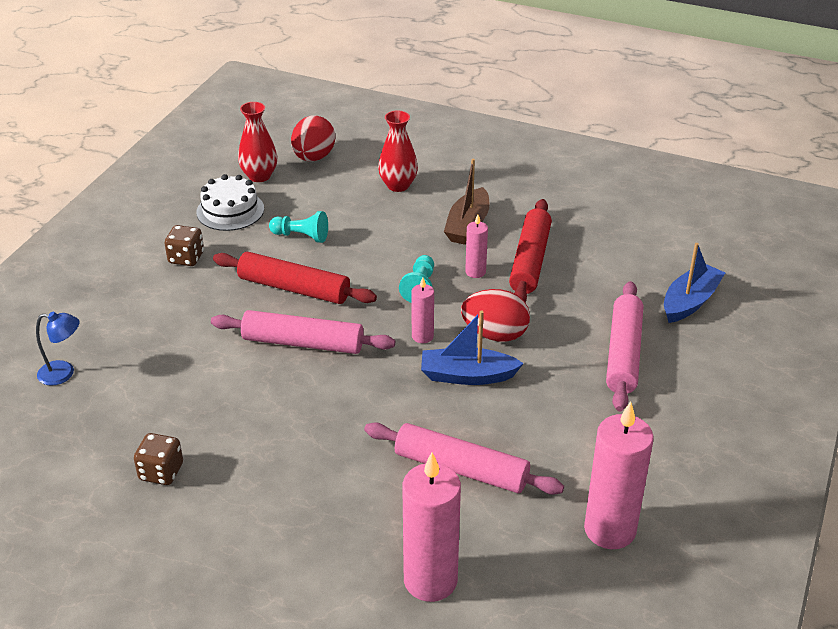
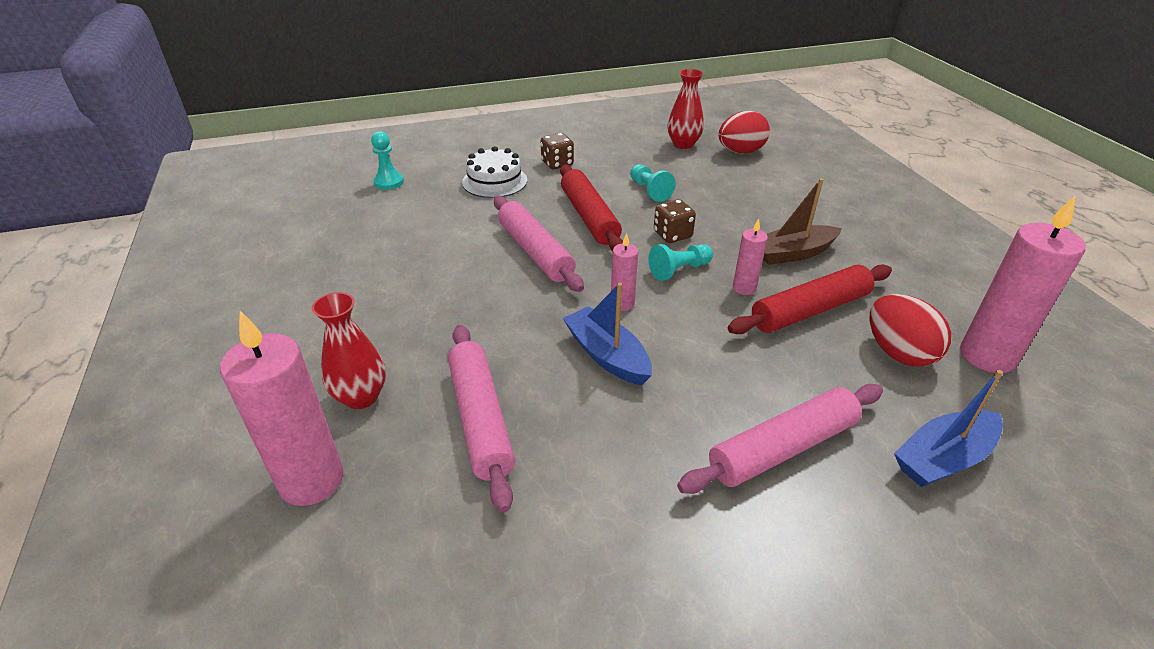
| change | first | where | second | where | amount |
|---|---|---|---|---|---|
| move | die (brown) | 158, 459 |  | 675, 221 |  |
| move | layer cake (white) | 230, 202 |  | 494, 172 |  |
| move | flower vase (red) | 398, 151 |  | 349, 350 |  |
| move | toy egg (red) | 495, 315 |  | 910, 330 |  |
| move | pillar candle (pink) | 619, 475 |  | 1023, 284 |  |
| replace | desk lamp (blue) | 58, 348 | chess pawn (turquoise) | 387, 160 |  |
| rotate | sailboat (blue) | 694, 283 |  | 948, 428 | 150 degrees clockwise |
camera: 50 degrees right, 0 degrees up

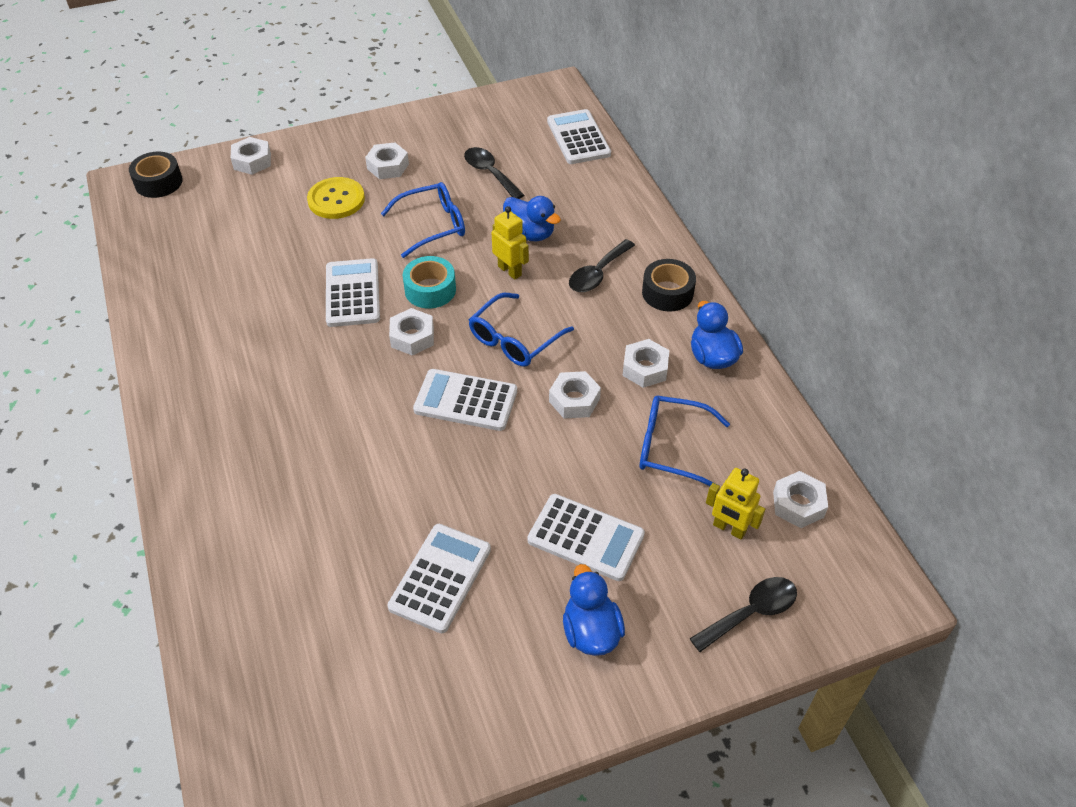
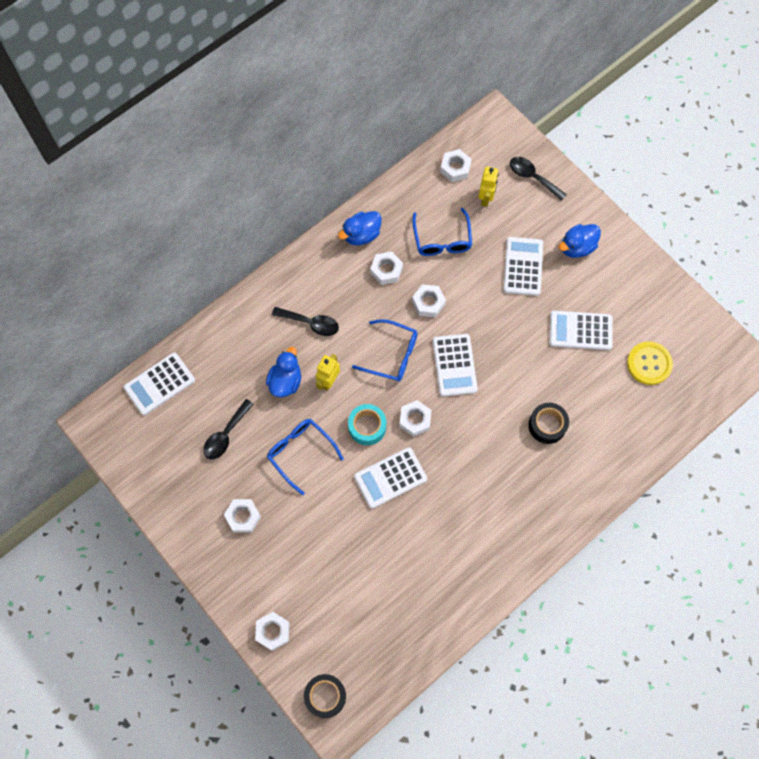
| change | first | where | second | where | amount |
|---|---|---|---|---|---|
| move | shirt button (golden) | 336, 198 |  | 650, 363 |  |
| move | roll of tape (ebony) | 669, 285 |  | 548, 423 |  |
camera: 110 degrees left, 20 degrees up

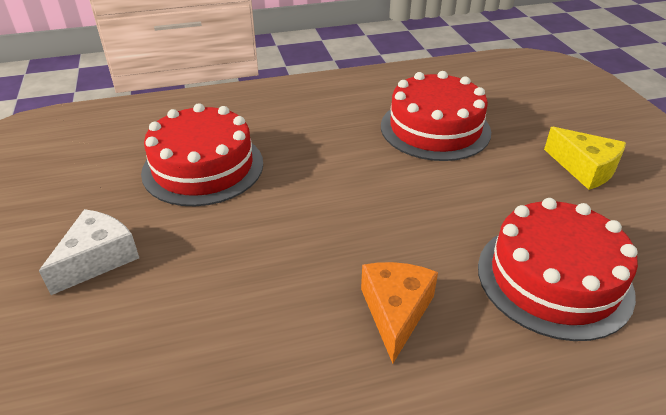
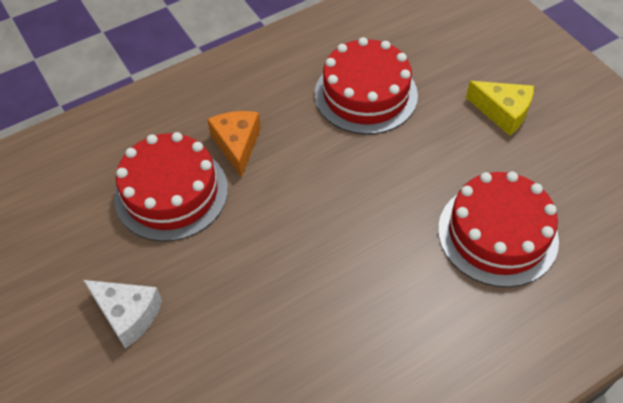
| change | first | where | second | where | amount |
|---|---|---|---|---|---|
| move | cheese wedge (orange-coloured) | 399, 313 |  | 234, 144 |  |
| rotate | cheese wedge (white) | 89, 252 |  | 122, 314 | 105 degrees clockwise |
camera: 15 degrees left, 15 degrees up

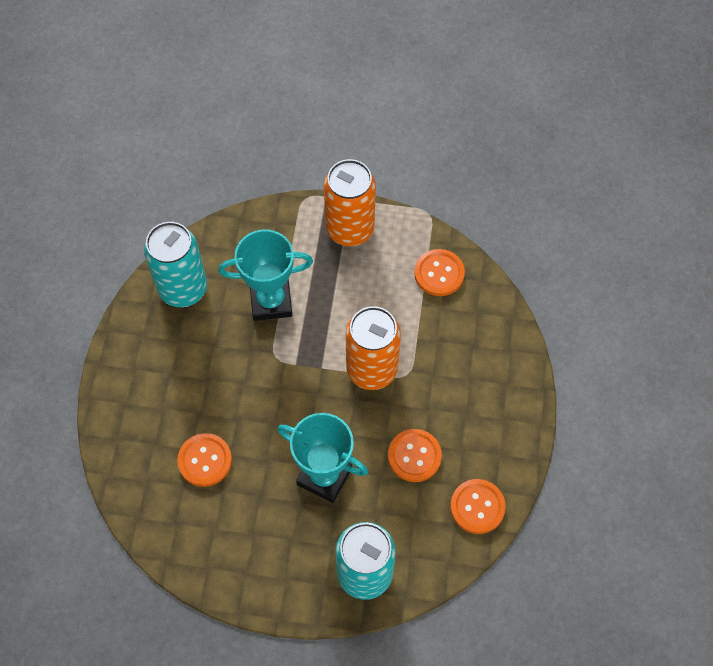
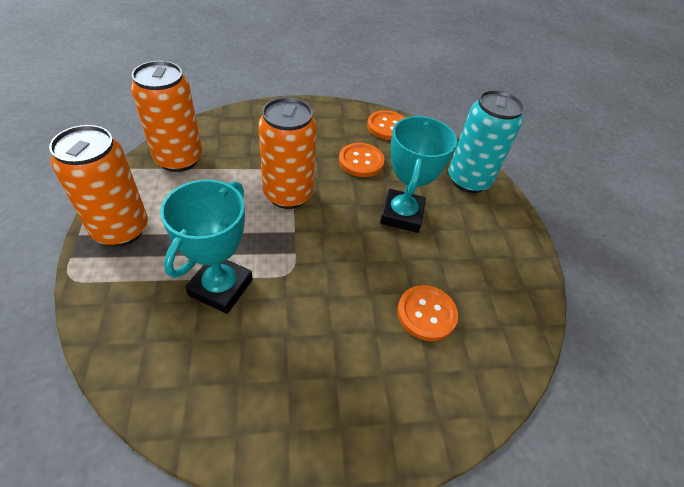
| change | first | where | second | where | amount |
|---|---|---|---|---|---|
| delete | tin (turquoise) | 175, 264 |  |  |  |
| replace | shirt button (orange-coloured) | 439, 272 | tin (orange-coloured) | 166, 116 |  |
| rotate | prize cup (turquoise) | 265, 275 |  | 206, 247 | 45 degrees clockwise |
camera: 110 degrees left, 15 degrees down

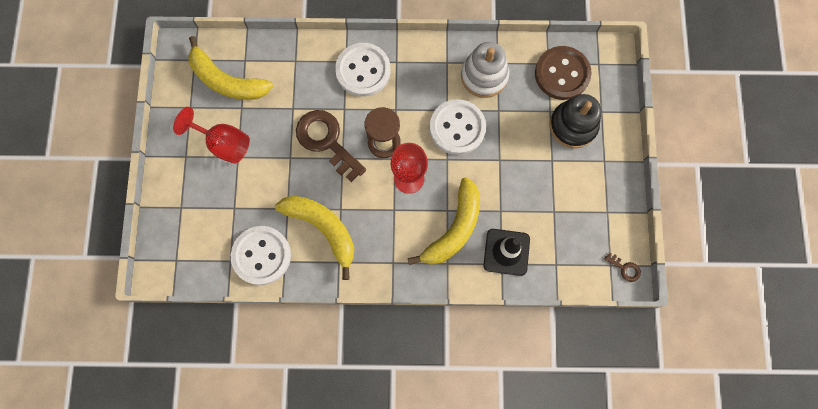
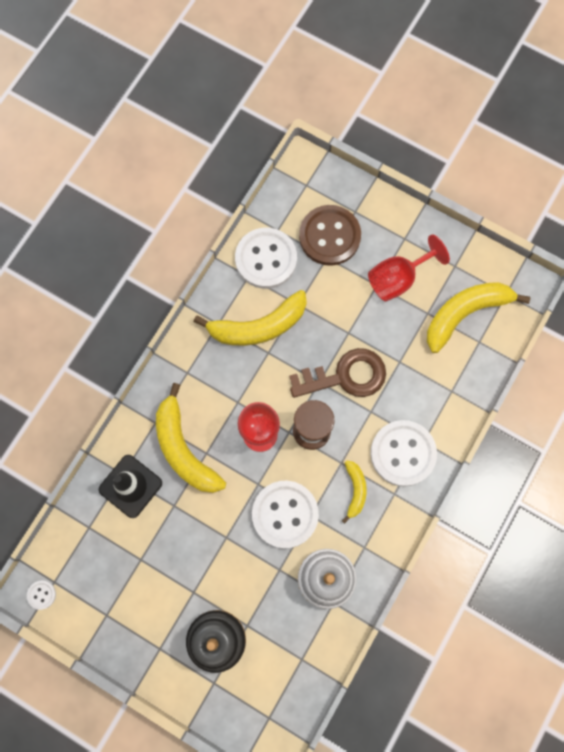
| change | first | where | second | where | amount |
|---|---|---|---|---|---|
| insert |  |  | banana (golden) | 354, 492 |  |
| move | shirt button (brown) | 563, 73 |  | 330, 235 |  |
| replace | latchkey (brown) | 622, 267 | shirt button (white) | 41, 595 |  |
camera: 120 degrees right, 0 degrees up

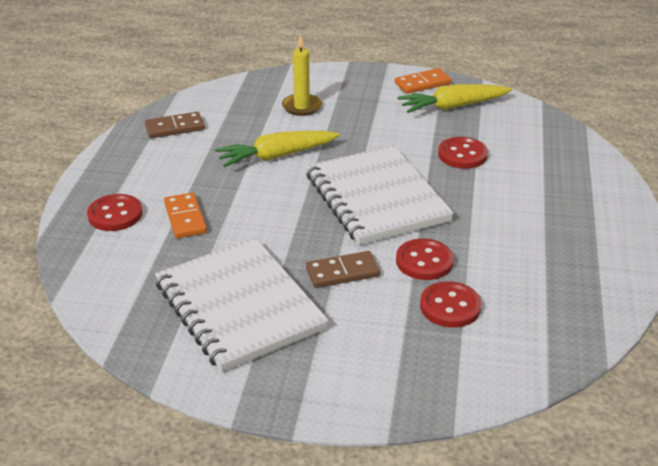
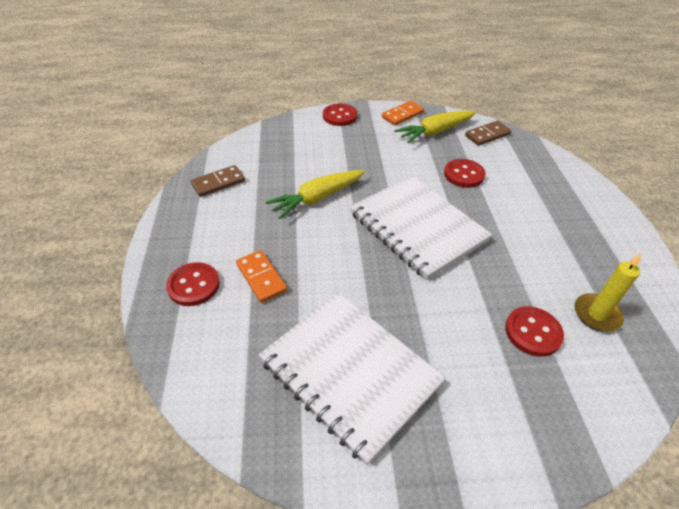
| change | first | where | second | where | amount |
|---|---|---|---|---|---|
| move | pillar candle (golden) | 302, 75 |  | 607, 292 |  |
| move | domino tile (brown) | 343, 269 |  | 488, 133 |  |
| move | shirt button (red) | 425, 259 |  | 340, 114 |  |
camera: 15 degrees left, 10 degrees up

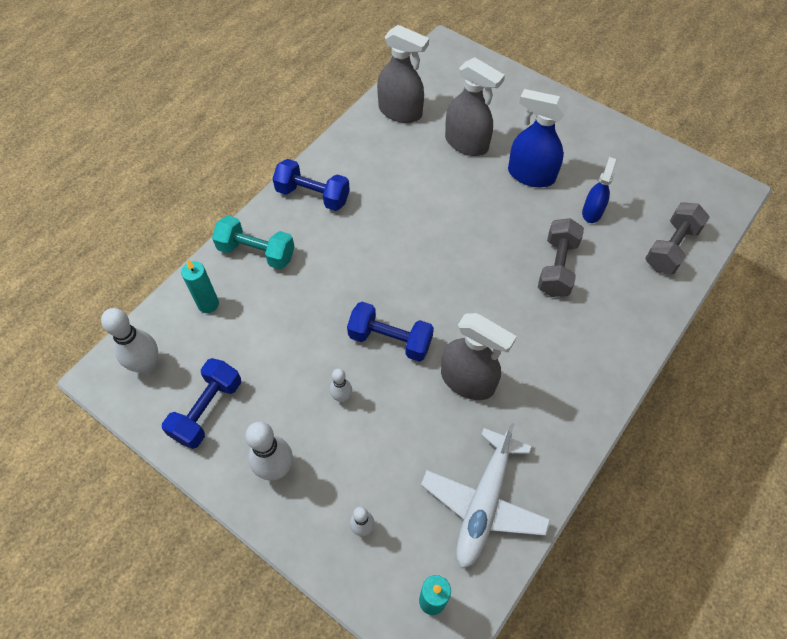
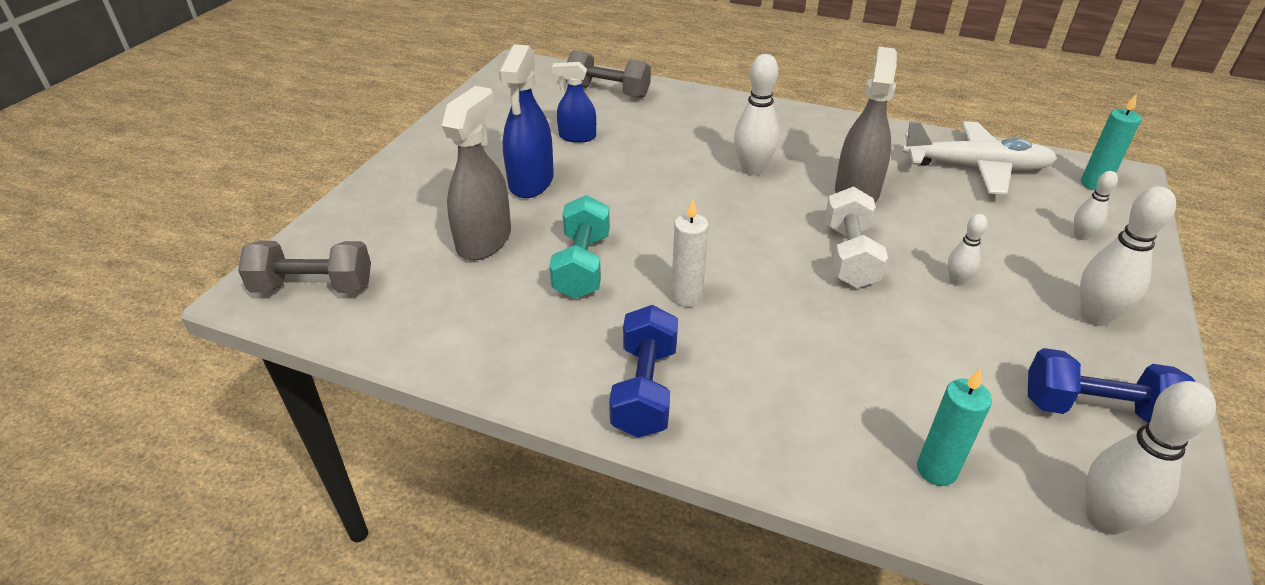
| change | first | where | second | where | amount |
|---|---|---|---|---|---|
| delete | spray bottle (ash-grey) | 403, 74 |  |  |  |
| insert |  |  | pillar candle (white) | 690, 253 |  |
| insert |  |  | bowling pin (white) | 756, 115 |  |
| move | dumbbell (turquoise) | 253, 242 |  | 579, 247 |  |
| move | dumbbell (ash-grey) | 561, 257 |  | 304, 267 |  |
| recolor | dumbbell (blue) | 390, 332 | dumbbell (white) | 856, 237 |  |
camera: 105 degrees left, 20 degrees down

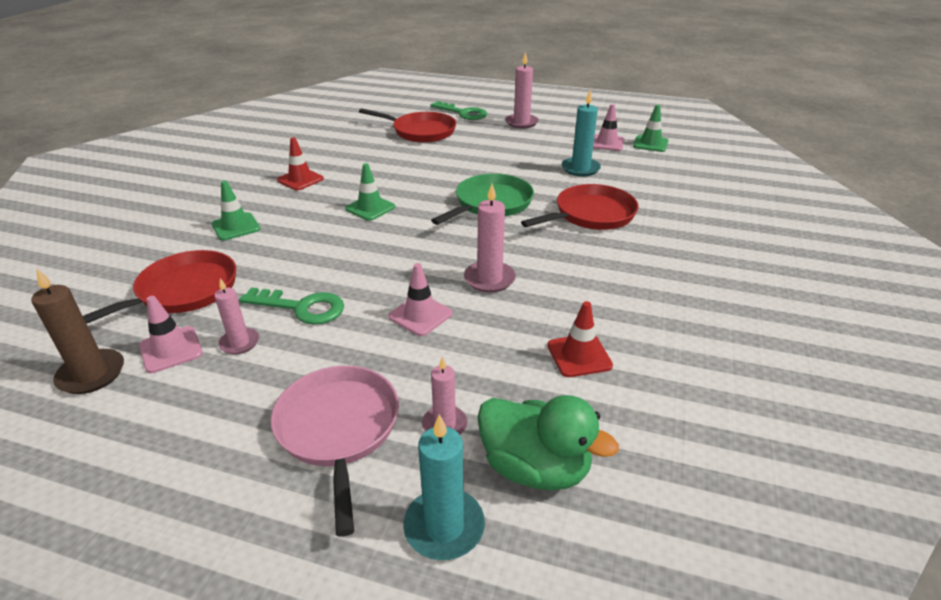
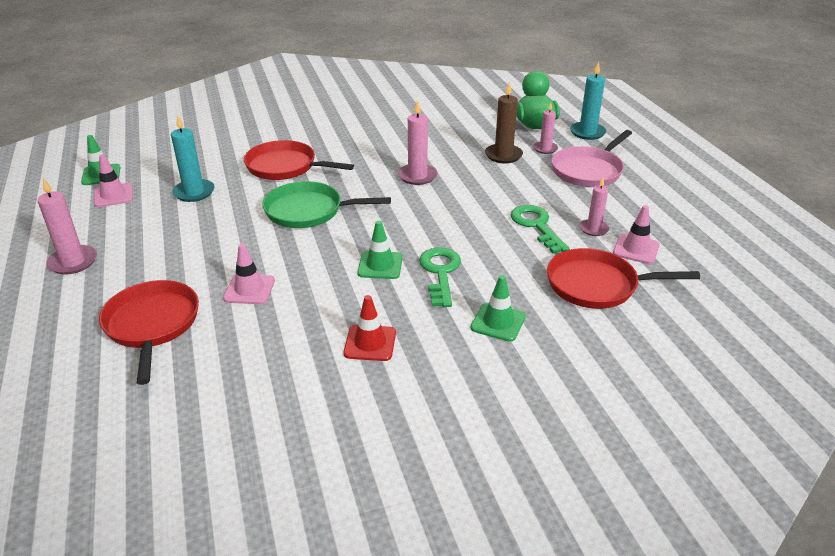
| change | first | where | second | where | amount |
|---|---|---|---|---|---|
| delete | road cone (red) | 580, 339 |  |  |  |
| move | pillar candle (brown) | 77, 331 |  | 504, 122 |  |
| move | road cone (pink) | 420, 299 |  | 249, 274 |  |
| move | latchkey (leaf-green) | 458, 110 |  | 440, 277 |  |
camera: 125 degrees left, 0 degrees up

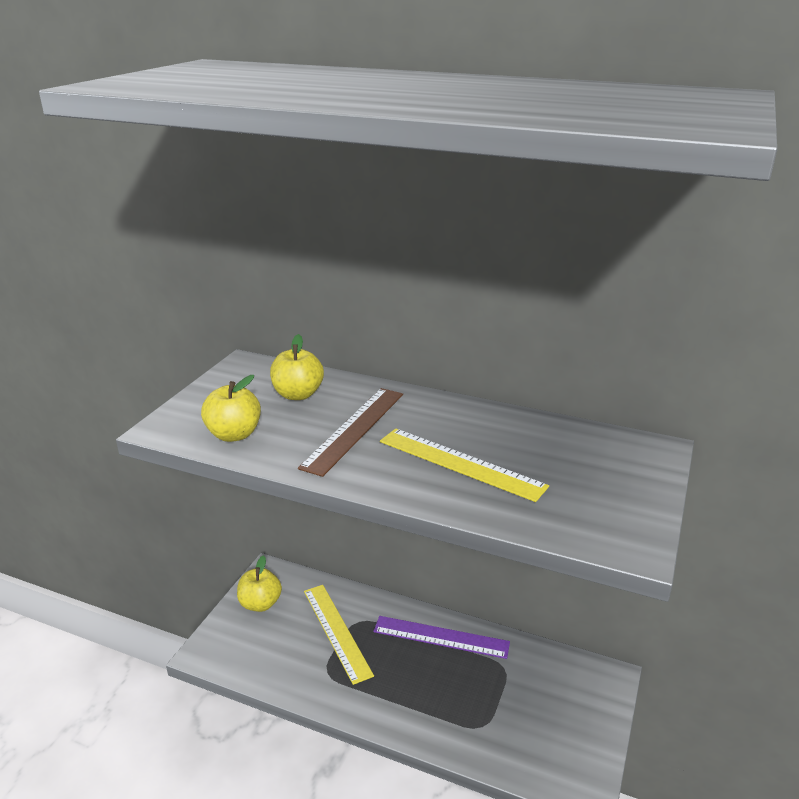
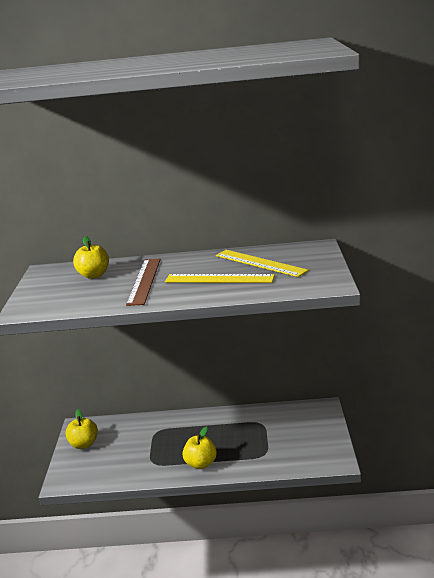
| change | first | where | second | where | amount |
|---|---|---|---|---|---|
| delete | ruler (violet) | 441, 637 |  |  |  |
| move | apple (golden) | 231, 408 |  | 199, 447 |  |
| move | ruler (golden) | 339, 635 |  | 262, 263 |  |
camera: 20 degrees left, 5 degrees down

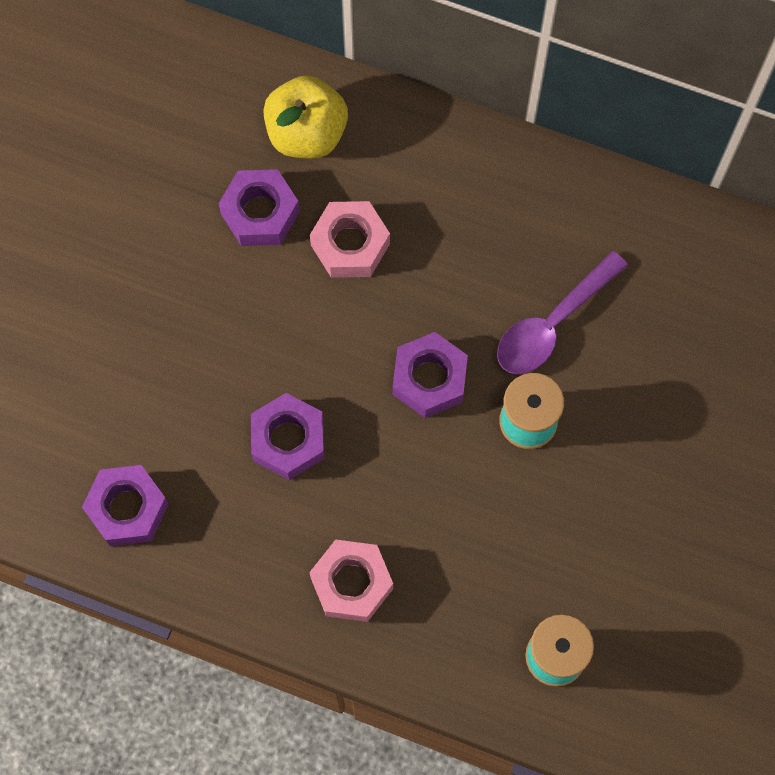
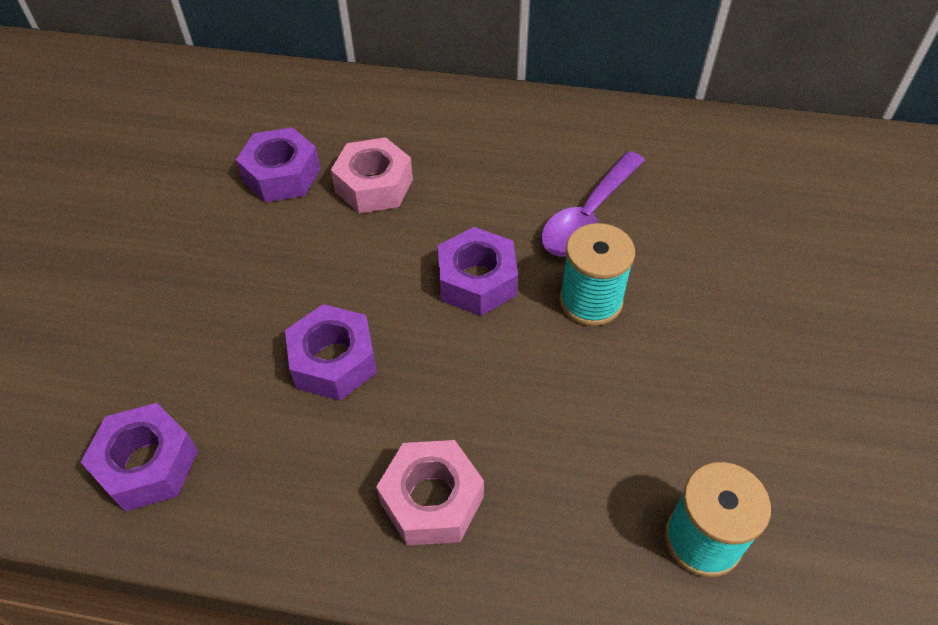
| change | first | where | second | where | amount |
|---|---|---|---|---|---|
| delete | apple (golden) | 305, 117 |  |  |  |
camera: 10 degrees left, 20 degrees down

